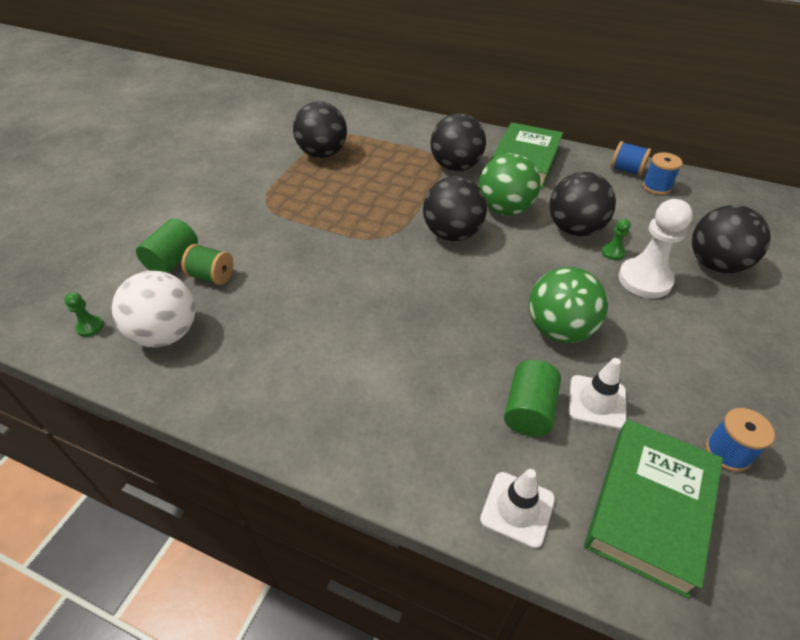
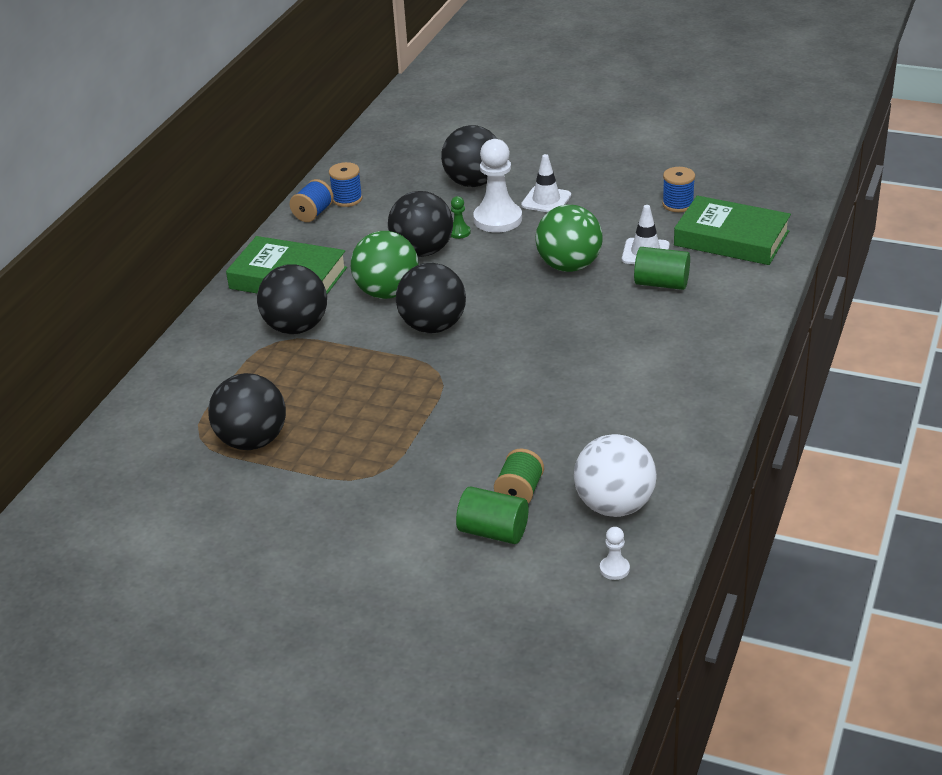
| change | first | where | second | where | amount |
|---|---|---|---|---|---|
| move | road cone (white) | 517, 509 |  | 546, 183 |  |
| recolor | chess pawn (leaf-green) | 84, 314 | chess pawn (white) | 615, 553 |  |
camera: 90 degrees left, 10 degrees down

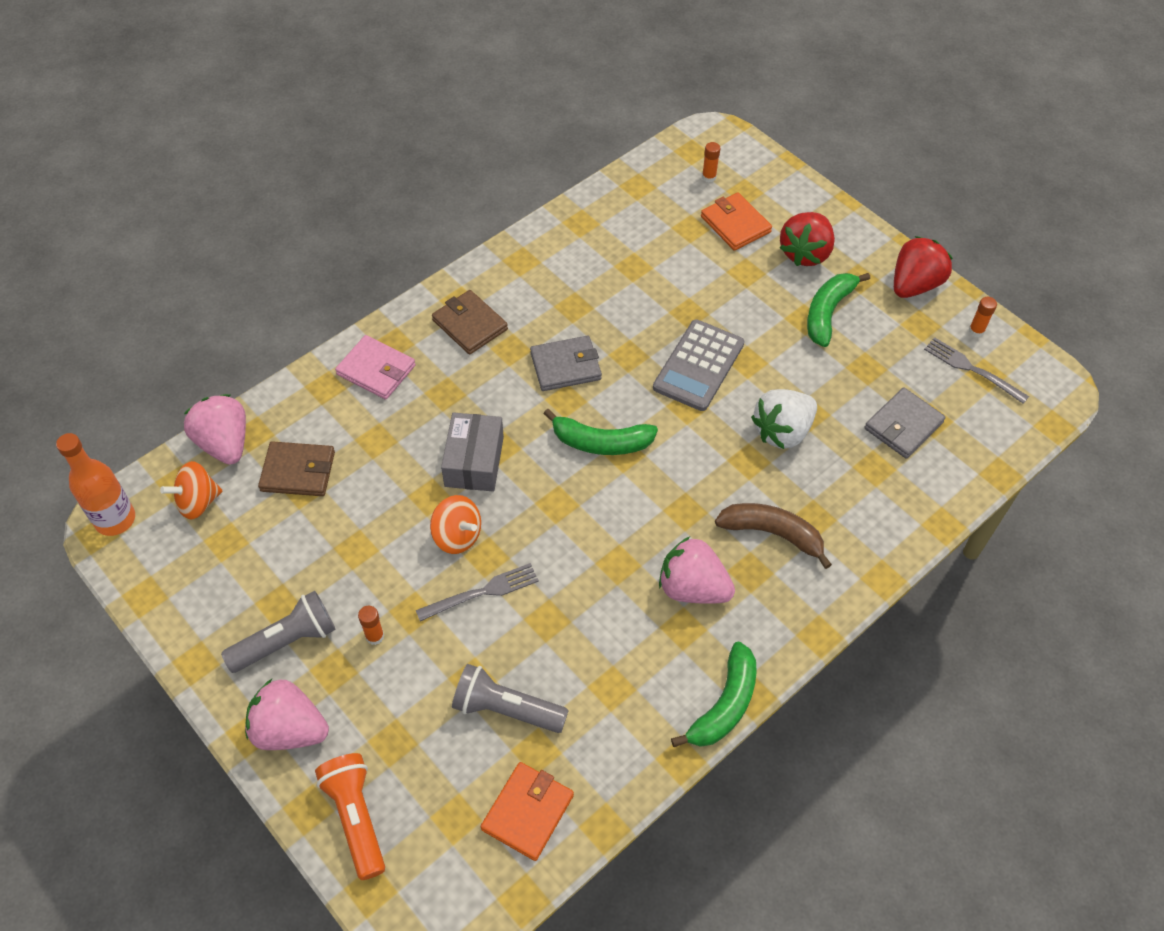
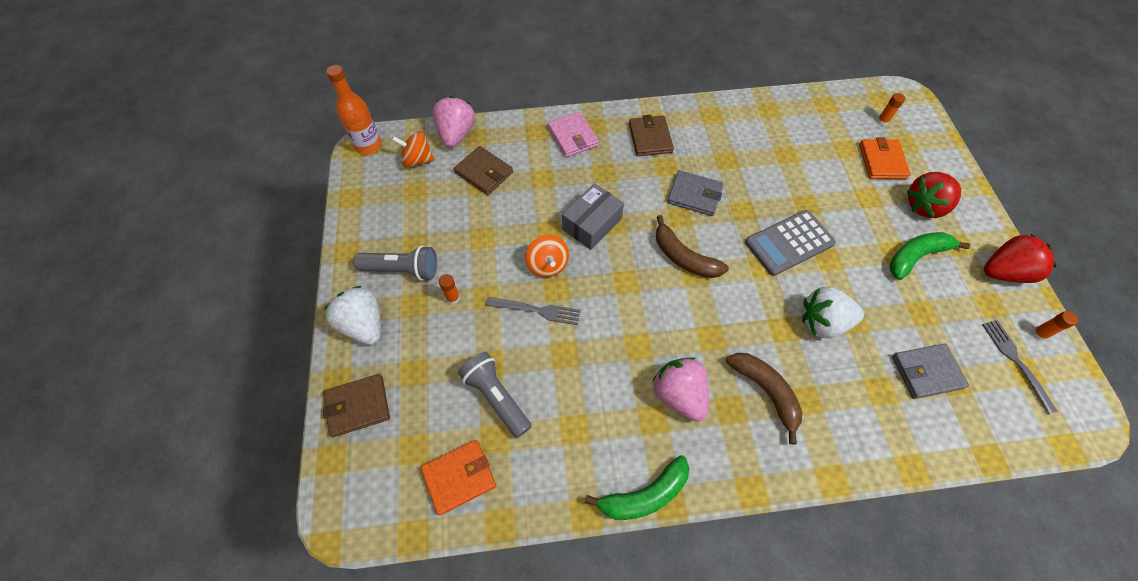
| change | first | where | second | where | amount |
|---|---|---|---|---|---|
| replace | torch (orange-coloured) | 350, 816 | card wallet (brown) | 356, 405 |  |
| recolor | strawberry (pink) | 287, 714 | strawberry (white) | 352, 315 |  |
| recolor | banana (leaf-green) | 601, 432 | banana (brown) | 692, 246 |  |
camera: 35 degrees right, 5 degrees up

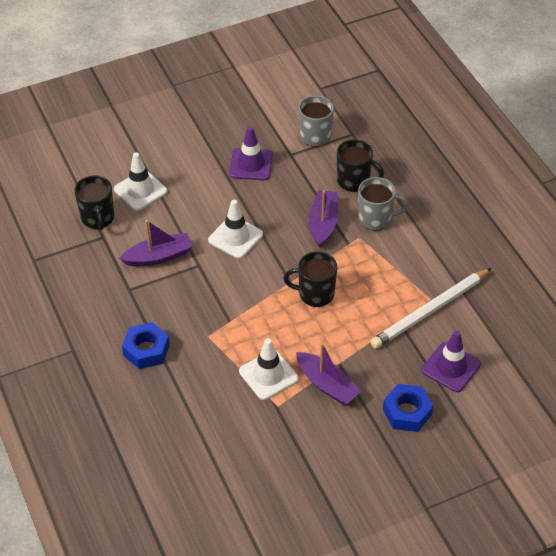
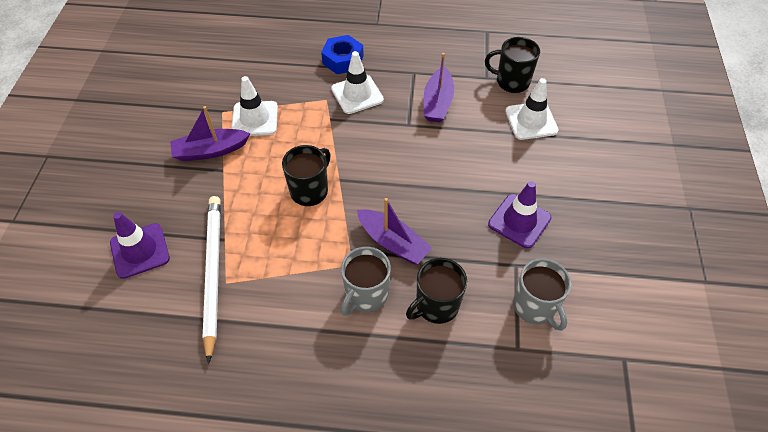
| change | first | where | second | where | amount |
|---|---|---|---|---|---|
| delete | nut (blue) | 408, 408 |  |  |  |
| move | road cone (white) | 235, 229 |  | 357, 82 |  |
camera: 120 degrees right, 5 degrees up

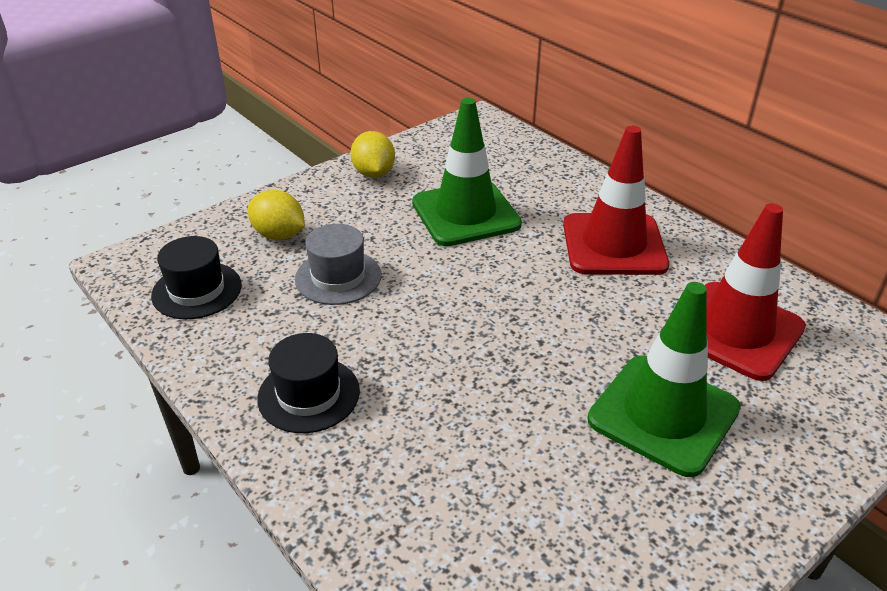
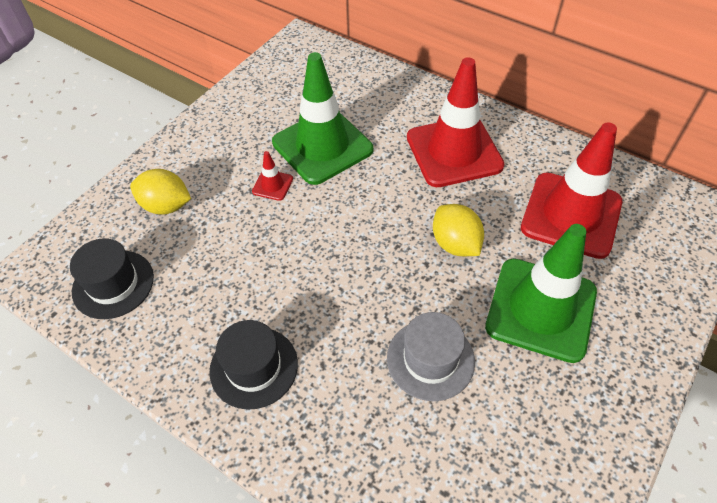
| change | first | where | second | where | amount |
|---|---|---|---|---|---|
| insert |  |  | road cone (red) | 272, 176 |  |
| move | hat (ash-grey) | 338, 264 |  | 431, 356 |  |
| move | toy lemon (golden) | 372, 154 |  | 458, 230 |  |
camera: 15 degrees left, 15 degrees up

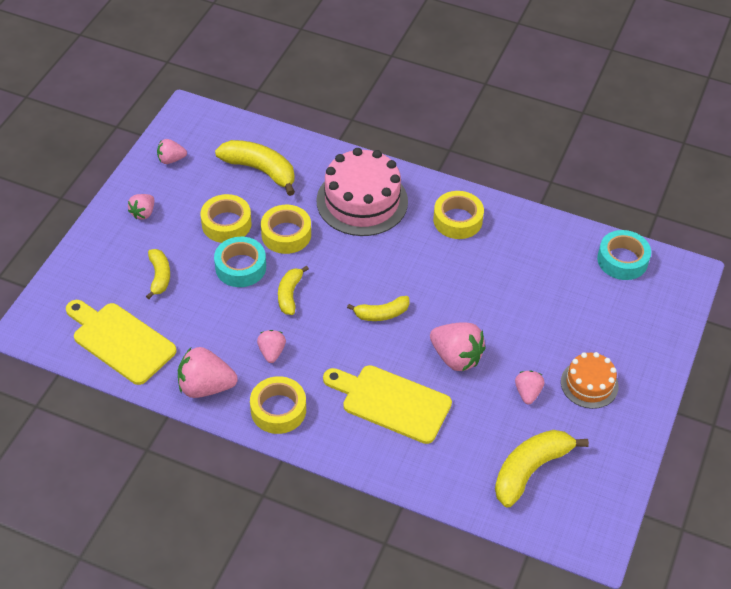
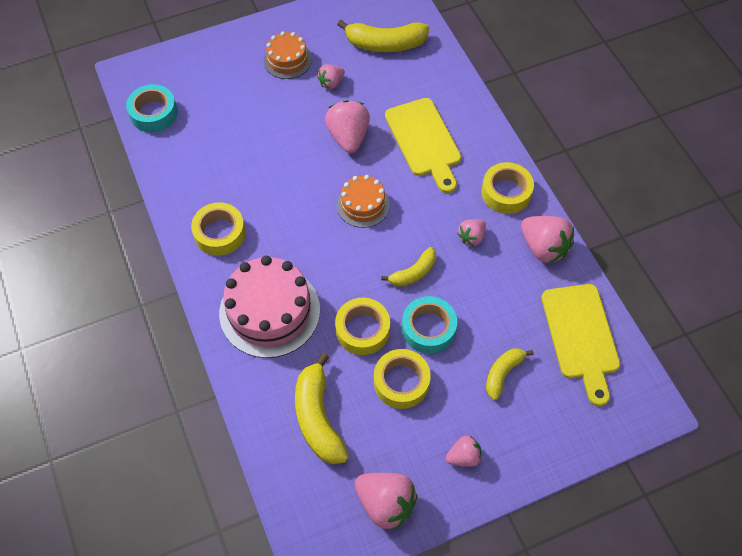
| change | first | where | second | where | amount |
|---|---|---|---|---|---|
| replace | banana (golden) | 378, 308 | layer cake (orange-coloured) | 363, 201 |  |
| resize | strawberry (pink) | 172, 151 |  | 386, 502 | x1.73 |
camera: 135 degrees left, 10 degrees up

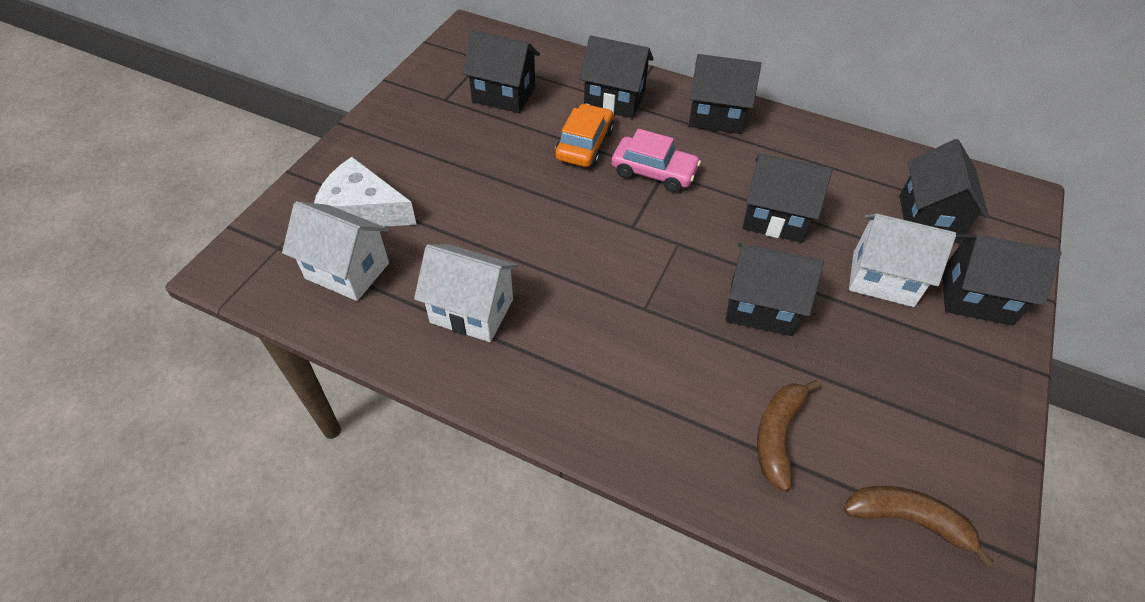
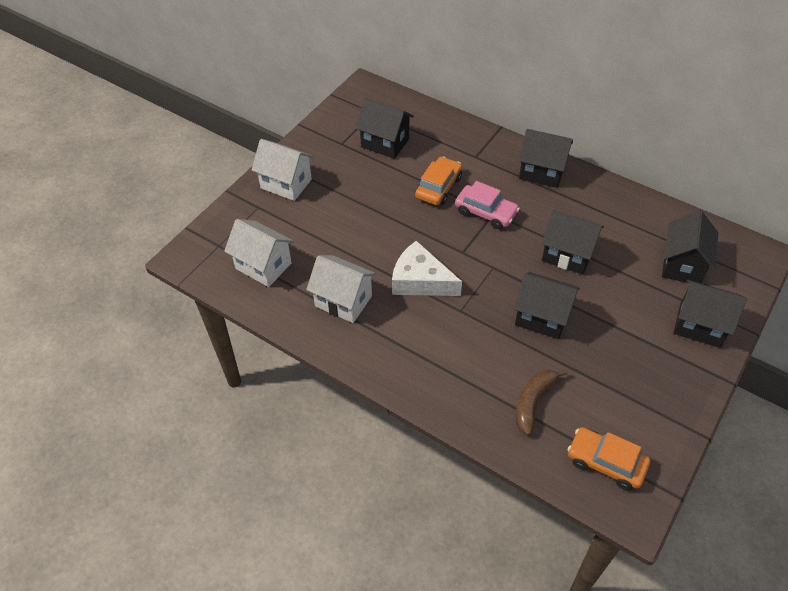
| change | first | where | second | where | amount |
|---|---|---|---|---|---|
| delete | house (ebony) | 616, 76 |  |  |  |
| move | cheese wedge (white) | 365, 192 |  | 427, 268 |  |
| move | house (white) | 902, 260 |  | 283, 170 |  |
| replace | banana (brown) | 919, 526 | toy car (orange-coloured) | 609, 458 |  |
camera: 10 degrees right, 0 degrees up

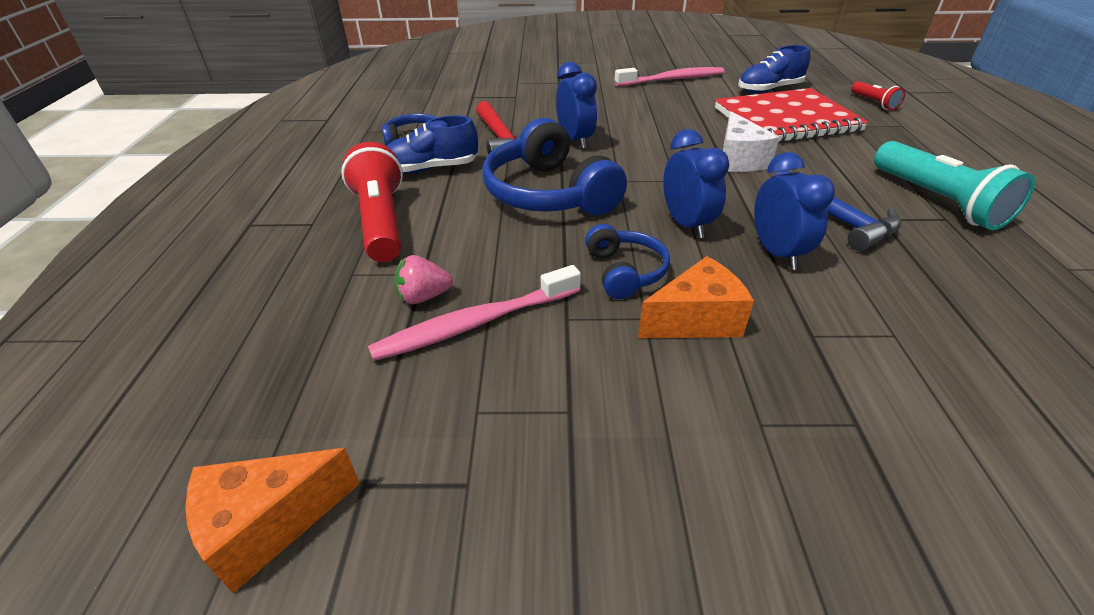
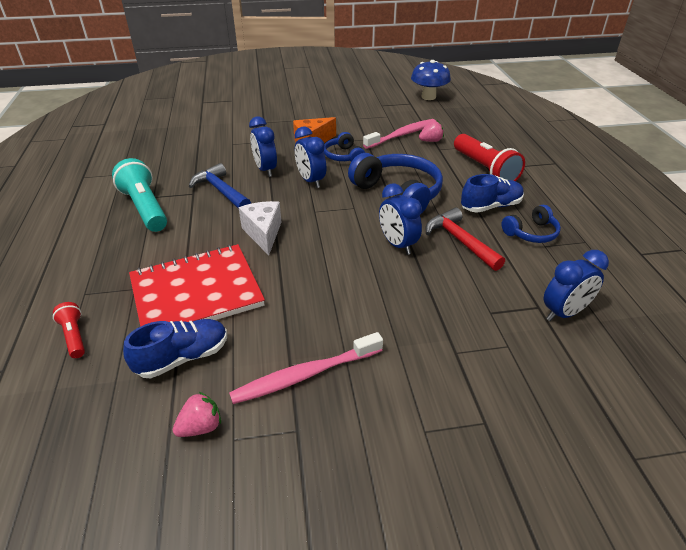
| change | first | where | second | where | amount |
|---|---|---|---|---|---|
| insert |  |  | strawberry (pink) | 197, 414 |  |
| insert |  |  | alarm clock (blue) | 576, 285 |  |
| replace | cheese wedge (orange-coloured) | 272, 520 | toadstool (blue) | 431, 80 |  |
camera: 170 degrees right, 0 degrees up

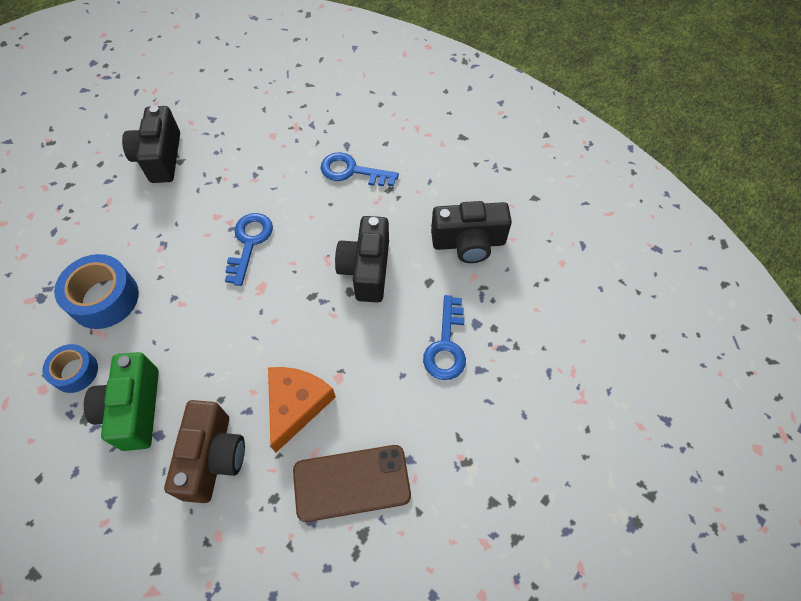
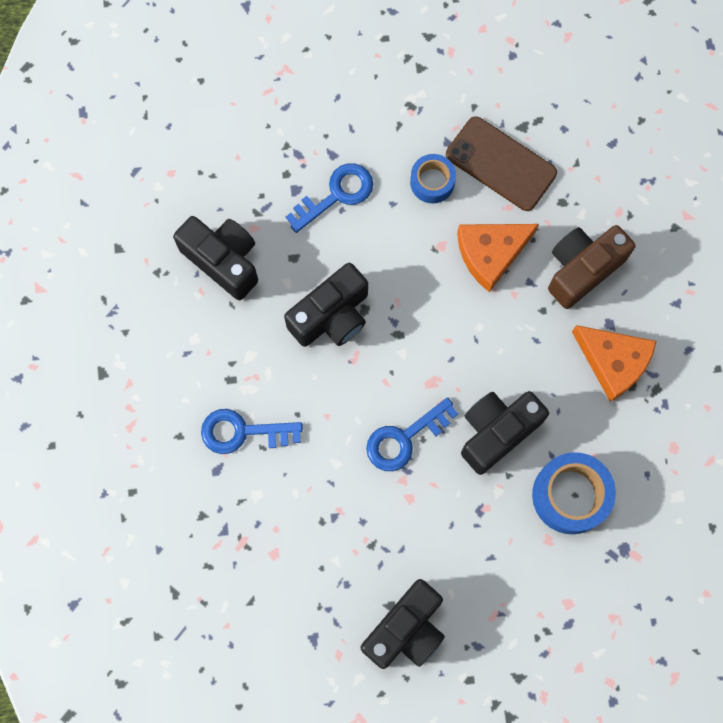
| change | first | where | second | where | amount |
|---|---|---|---|---|---|
| insert |  |  | camera (ebony) | 505, 433 |  |
| move | roll of tape (blue) | 70, 368 |  | 433, 179 |  |
| replace | camera (leaf-green) | 121, 401 | cheese wedge (orange-coloured) | 614, 363 |  |
| rotate | latchkey (blue) | 360, 169 |  | 252, 431 | 120 degrees clockwise |
camera: 135 degrees left, 15 degrees up

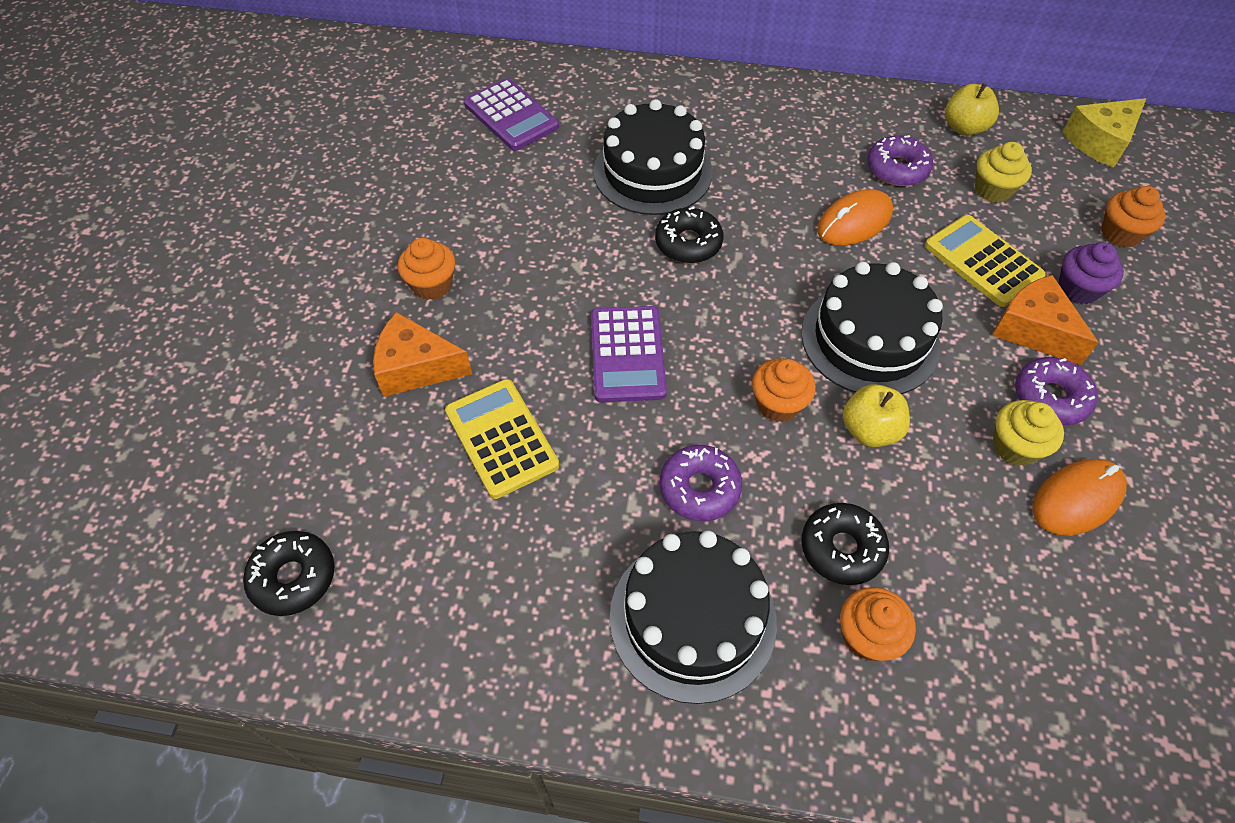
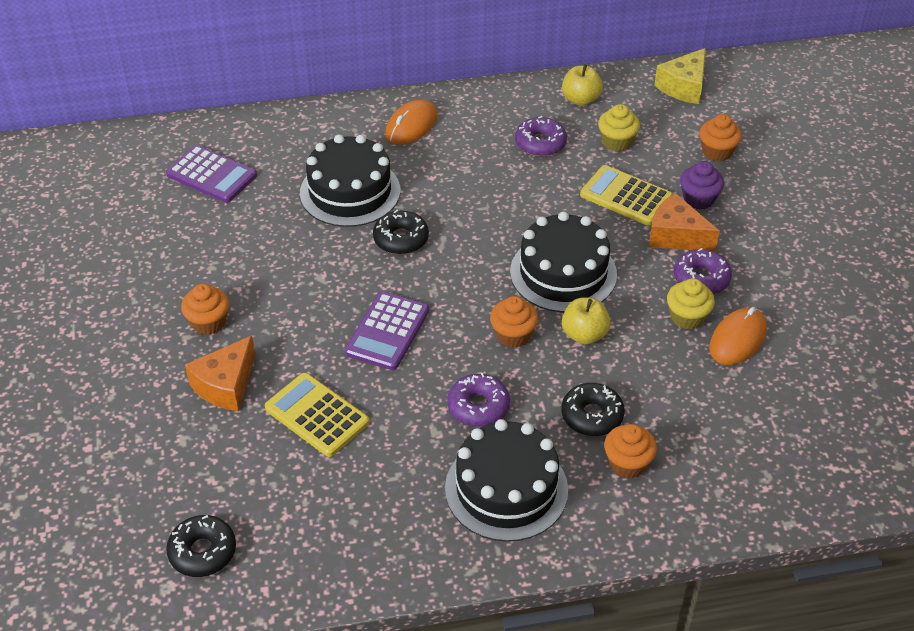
| change | first | where | second | where | amount |
|---|---|---|---|---|---|
| move | PC mouse (orange-coloured) | 855, 217 |  | 411, 122 |  |
| rotate | cheese wedge (orange-coloured) | 422, 354 |  | 220, 374 | 45 degrees counterclockwise |
| rotate | pocket calculator (violet) | 629, 354 |  | 387, 330 | 45 degrees clockwise |
camera: 20 degrees left, 10 degrees down

